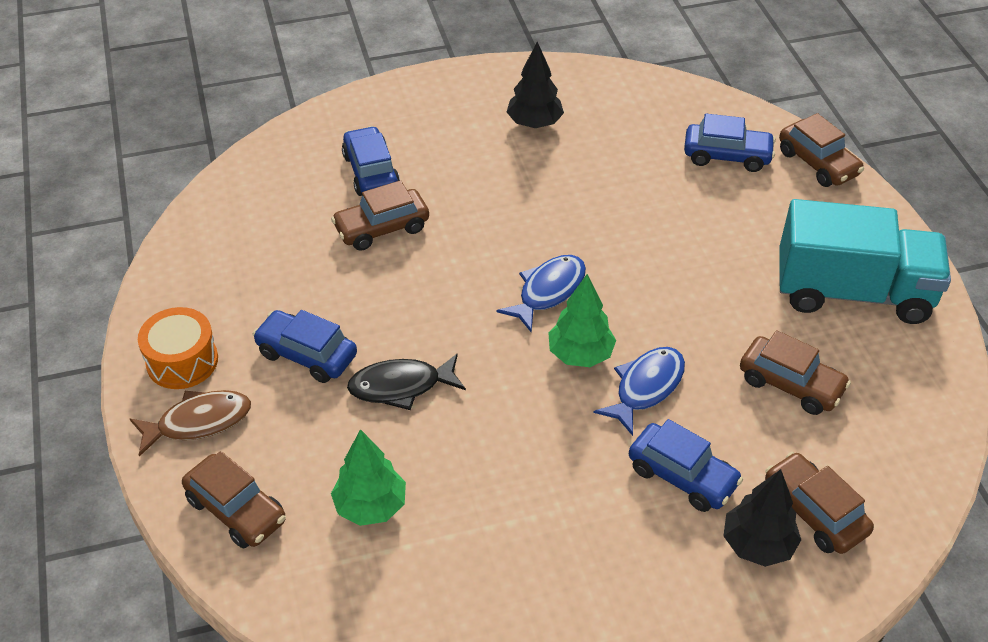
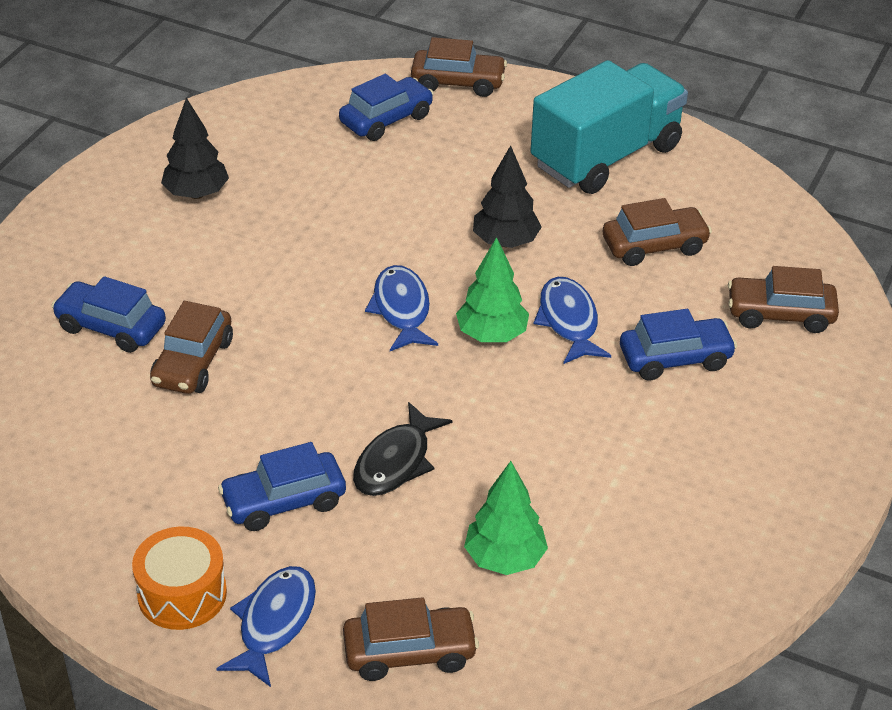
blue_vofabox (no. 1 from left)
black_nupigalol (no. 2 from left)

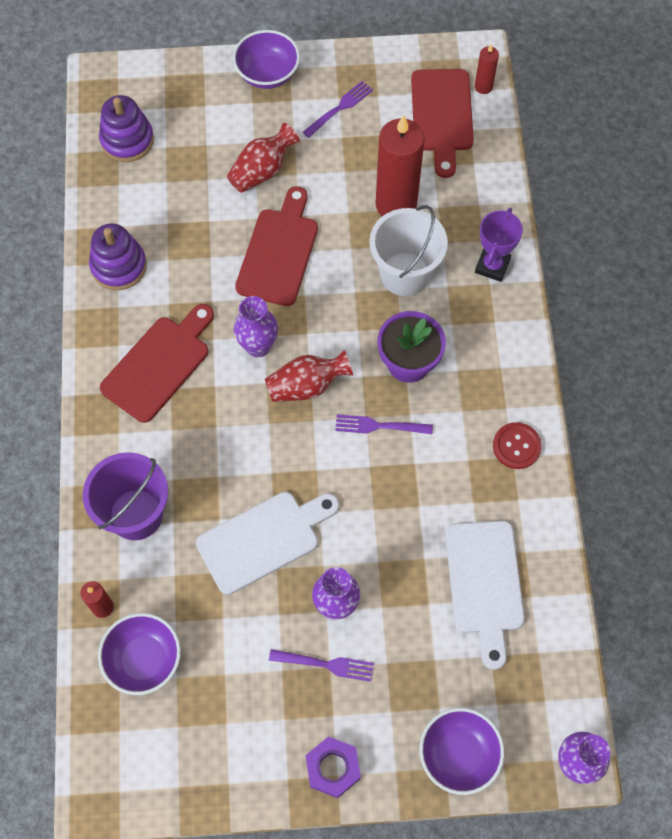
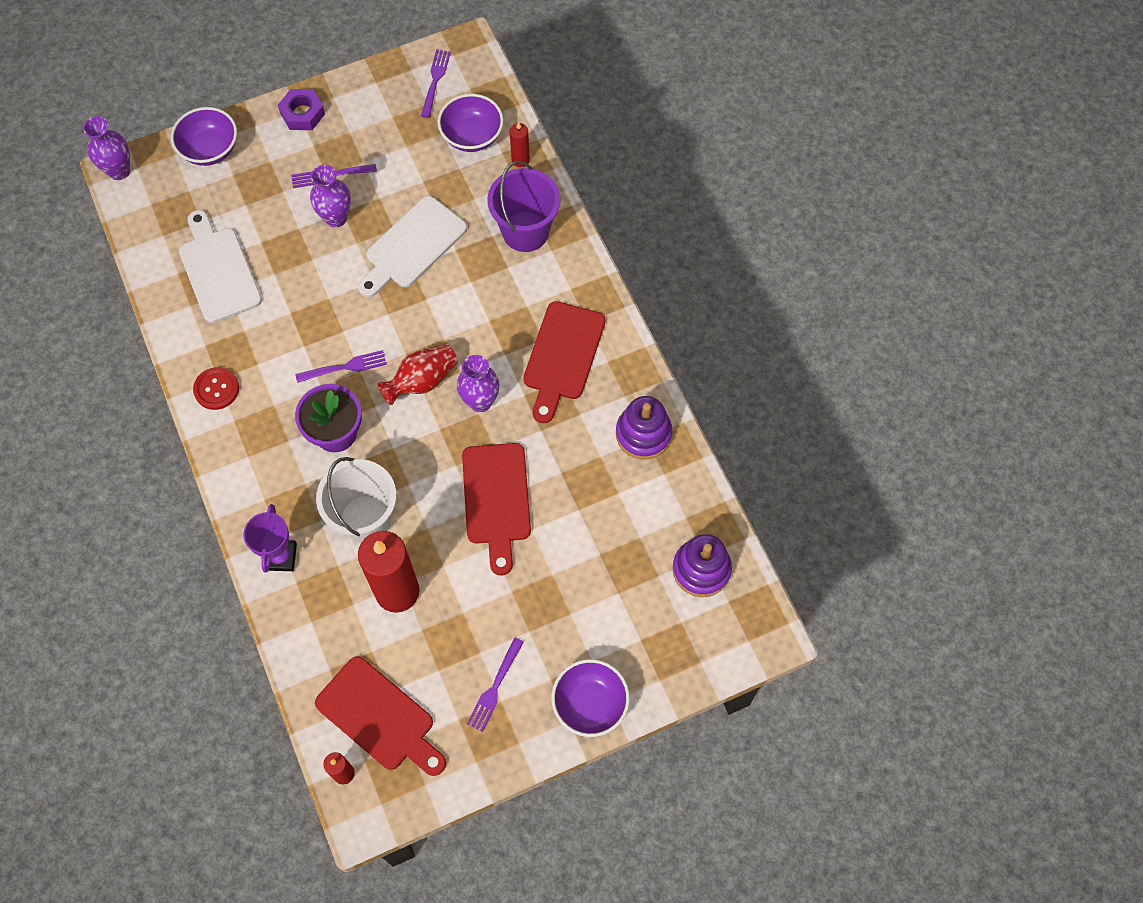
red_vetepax (no. 1 from left in the first image)
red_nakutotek (no. 1 from left)
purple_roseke (no. 3 from left)

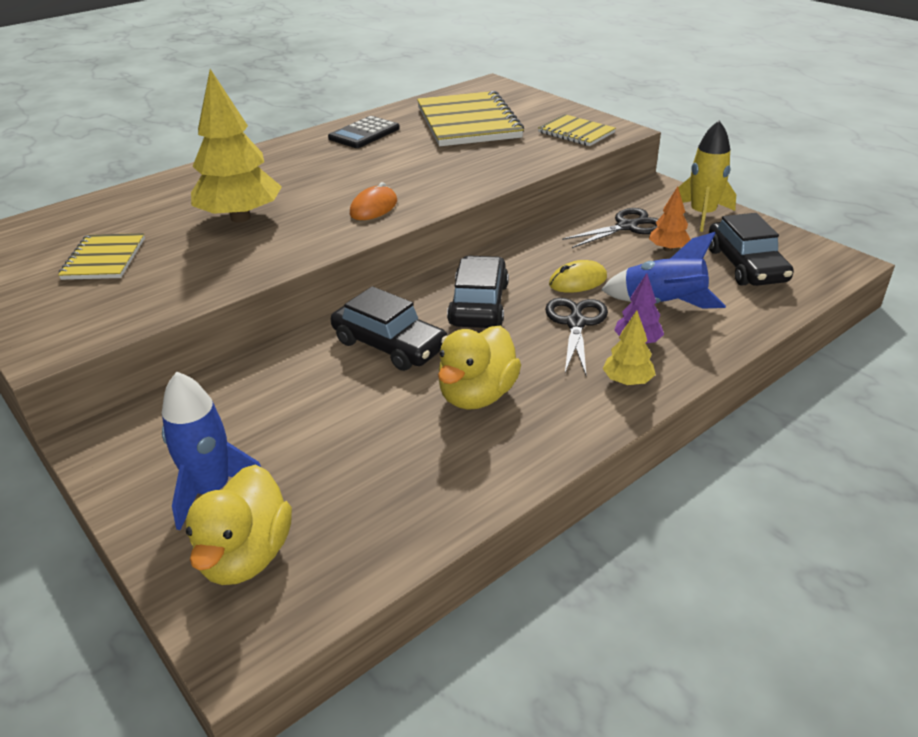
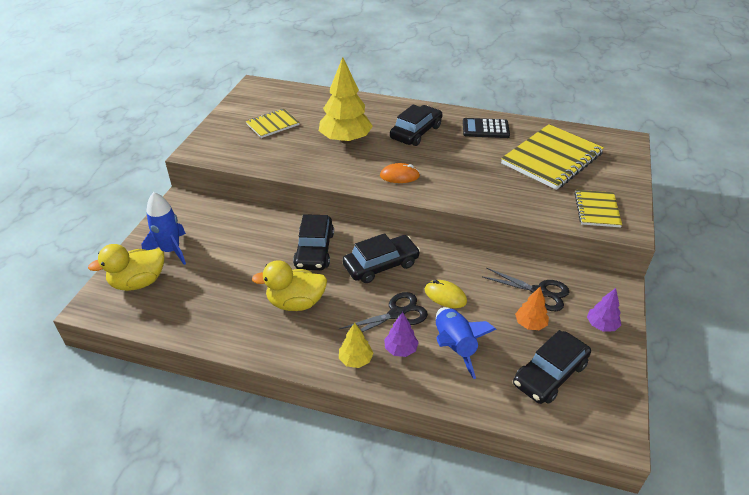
purple_nupigalol (no. 2 from left)
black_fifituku (no. 3 from left)

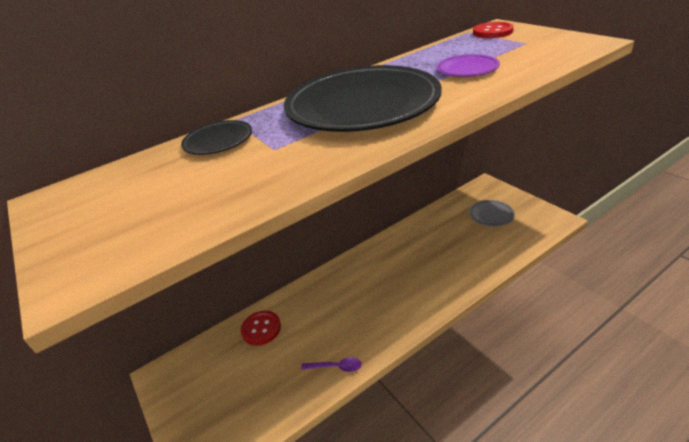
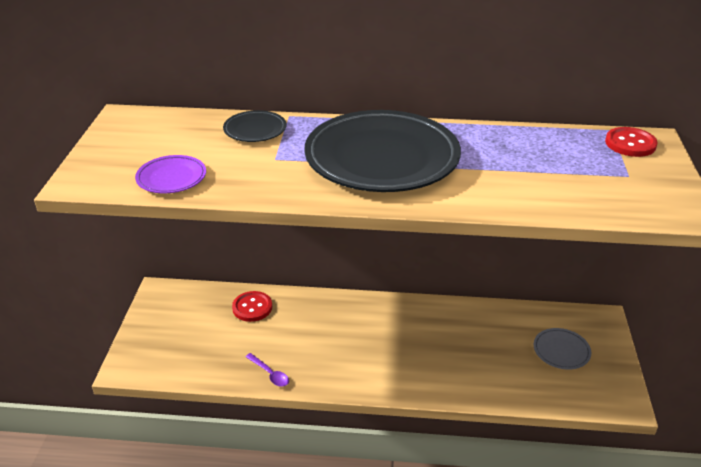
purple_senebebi

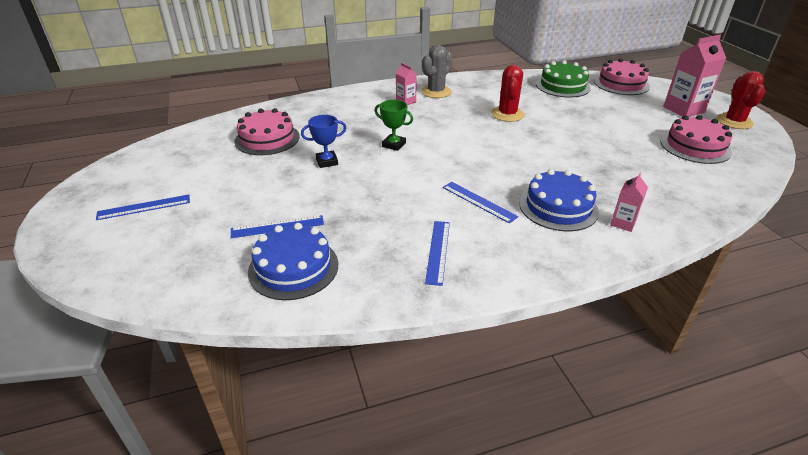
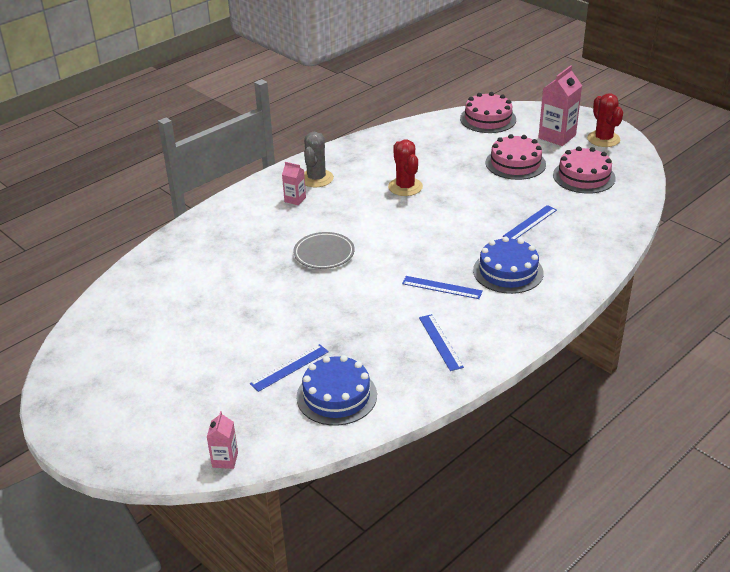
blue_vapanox (no. 4 from left)
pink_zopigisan (no. 2 from left)
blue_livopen
grey_senebebi
green_zopigisan
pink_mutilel (no. 1 from left)

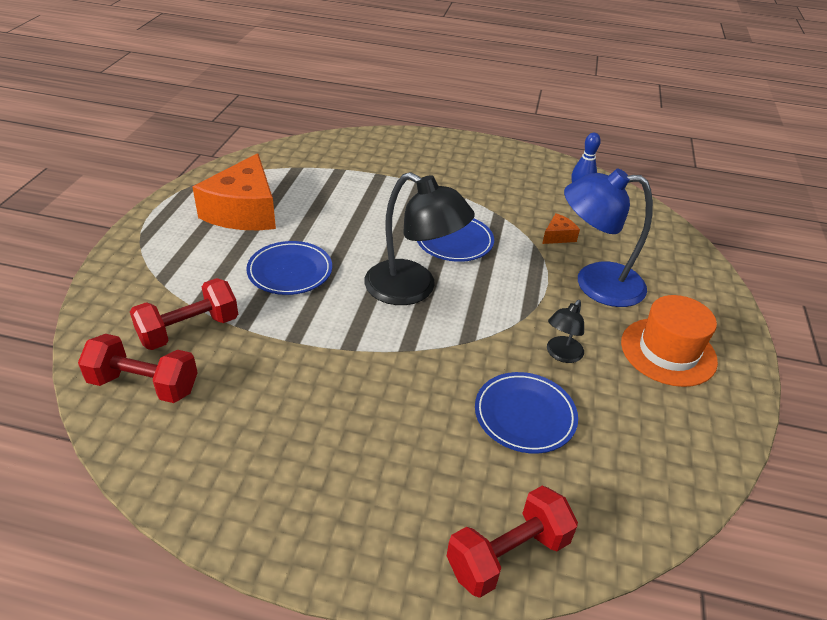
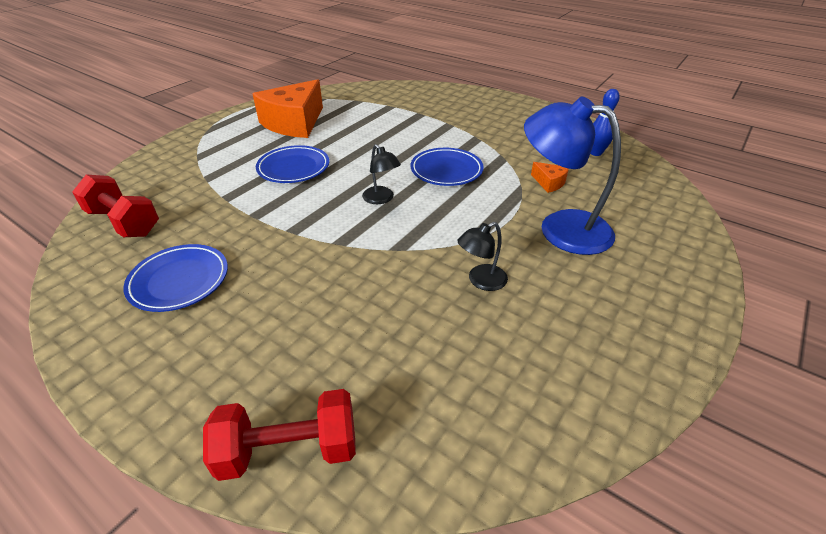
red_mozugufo (no. 2 from left in the first image)
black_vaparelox (no. 1 from left)
blue_senebebi (no. 1 from left)
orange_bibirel (no. 2 from left)
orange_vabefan

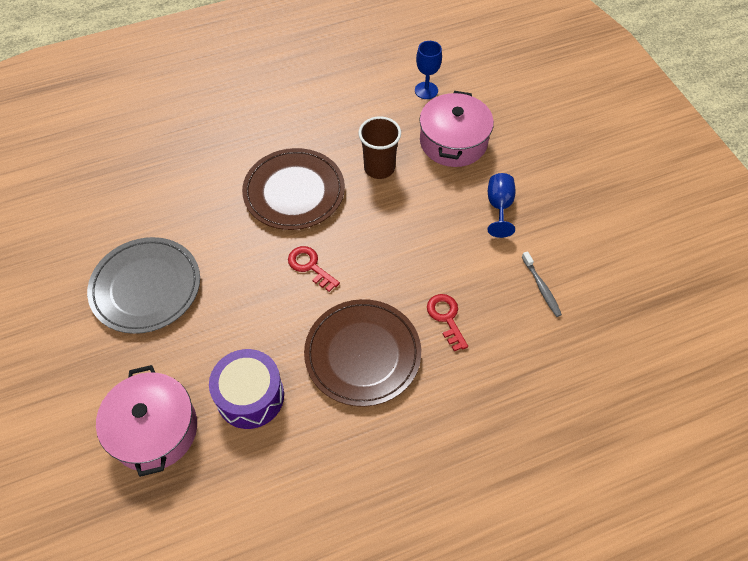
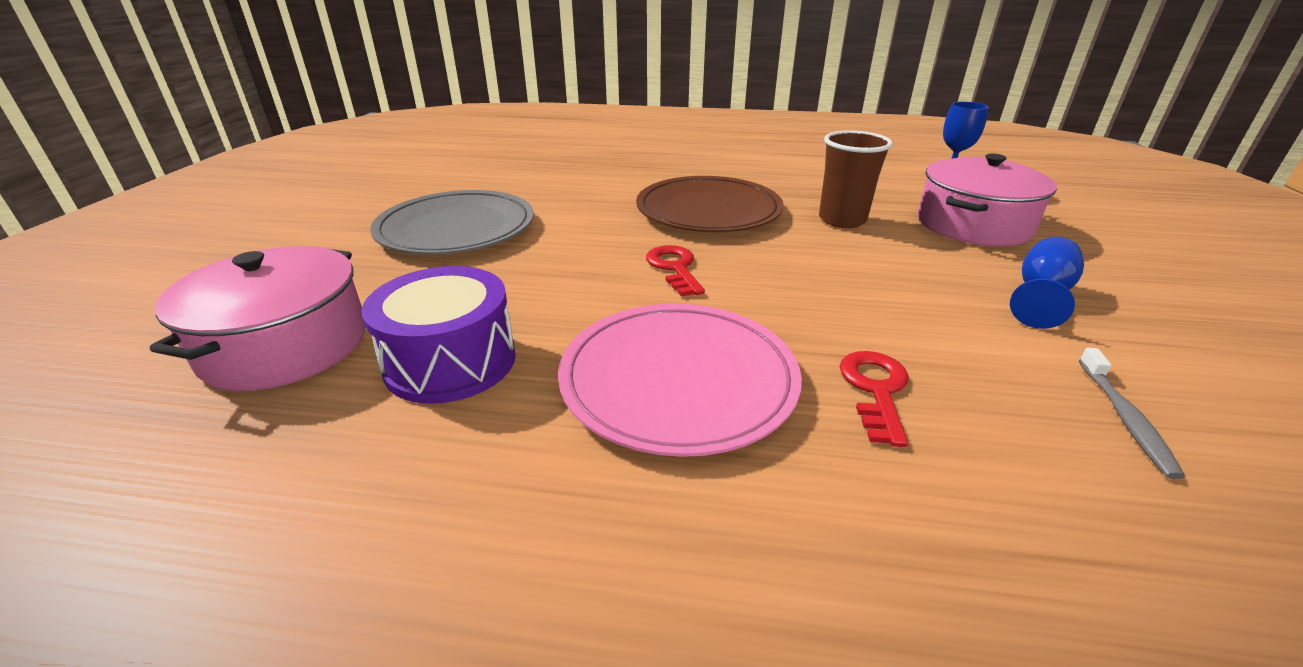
pink_senebebi

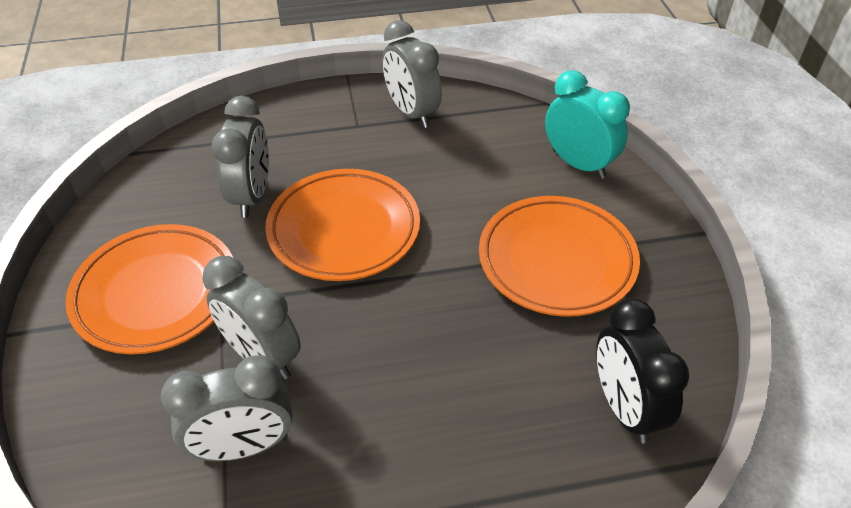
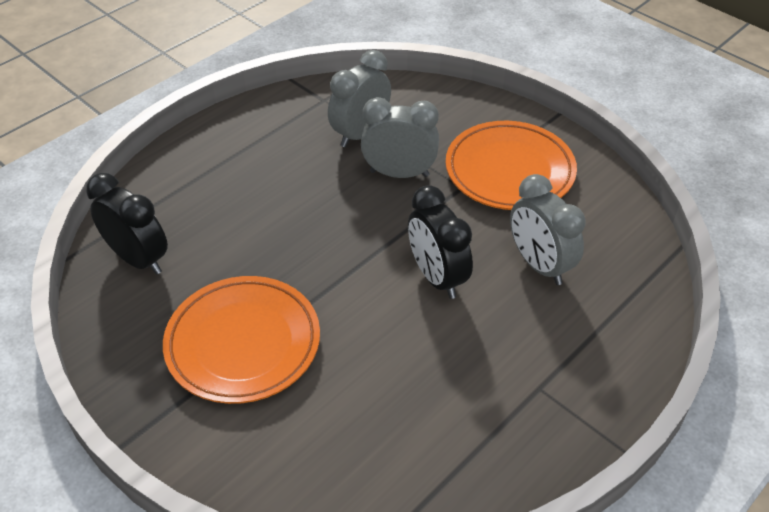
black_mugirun (no. 2 from left)
grey_mugirun (no. 4 from left in the first image)
turquoise_mugirun

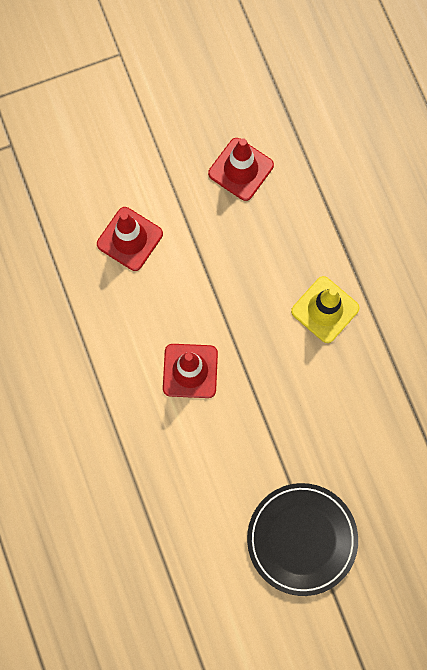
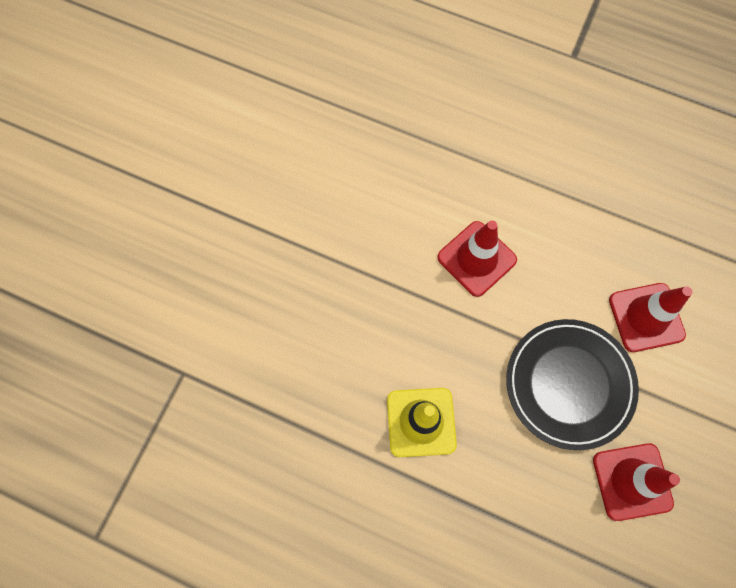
black_senebebi

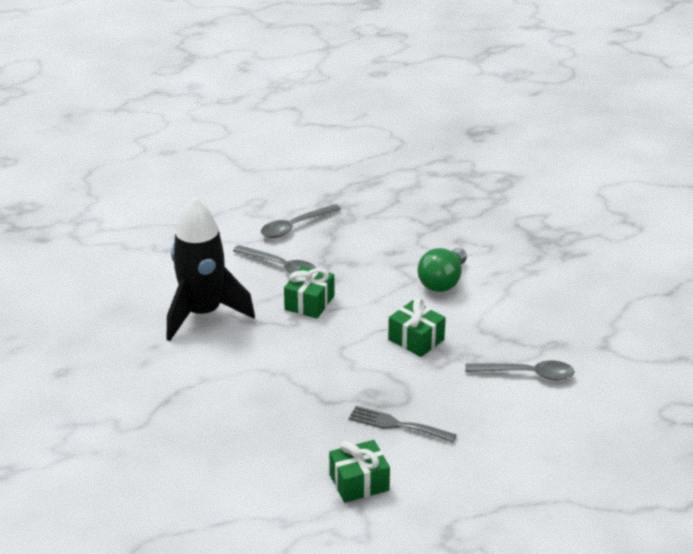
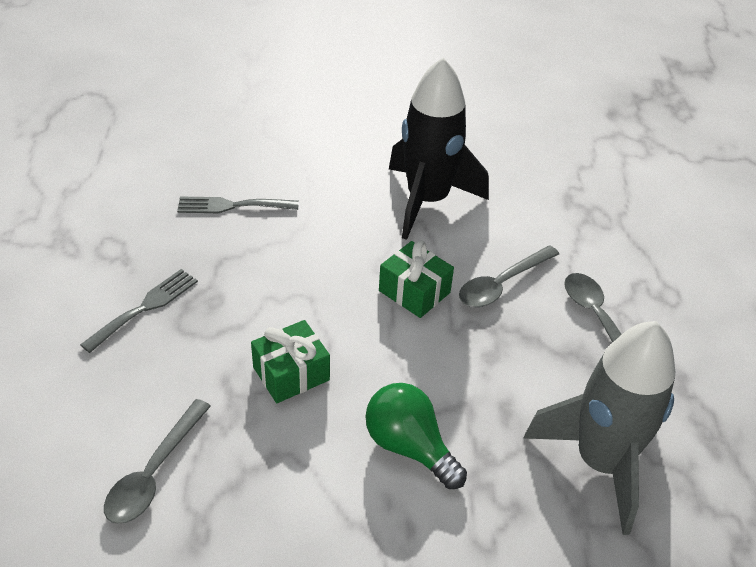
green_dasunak (no. 2 from left in the first image)
grey_roseke (no. 2 from left)
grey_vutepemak

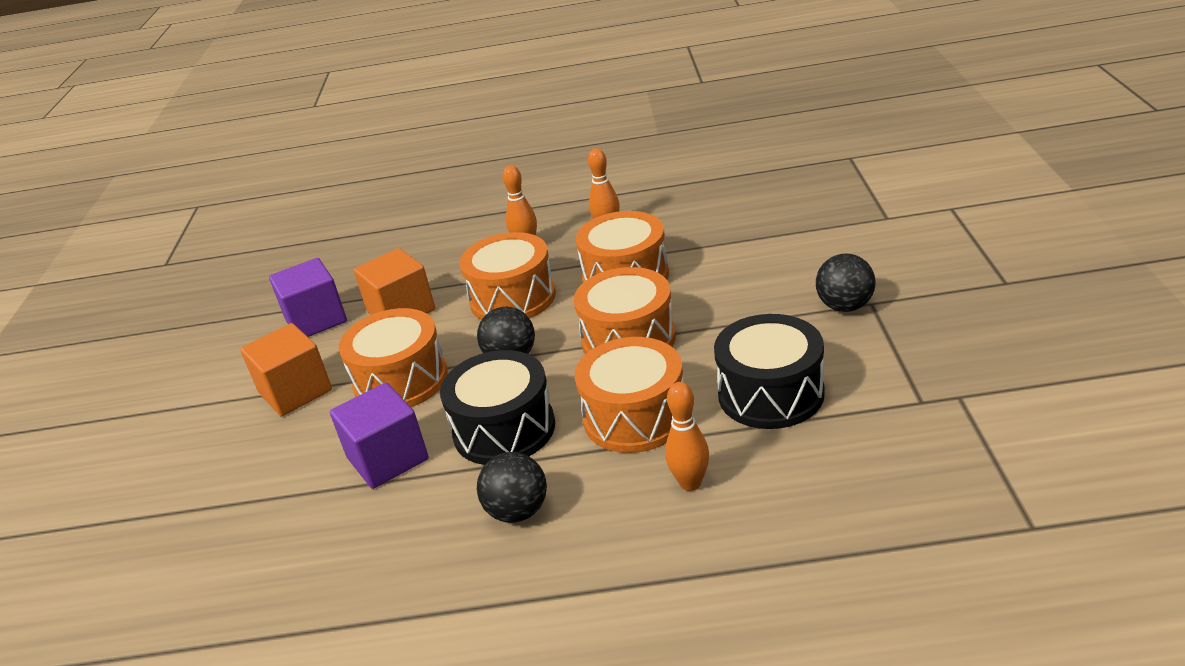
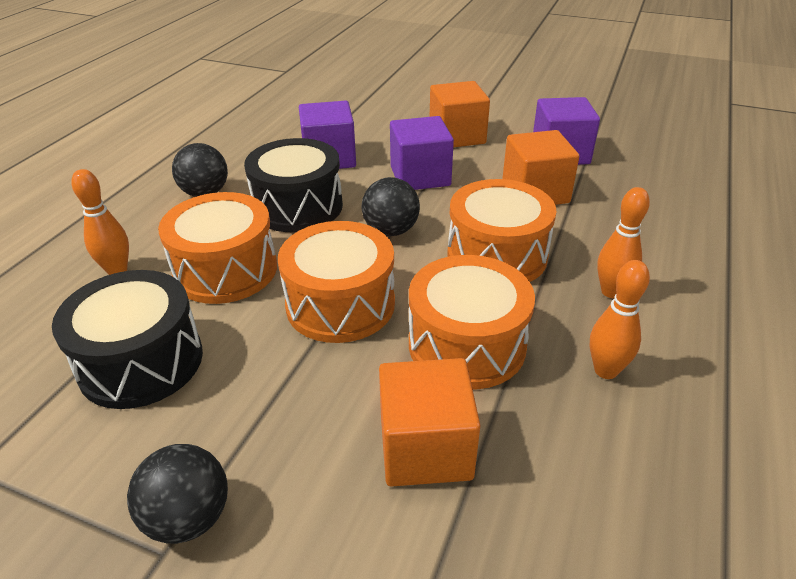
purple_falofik (no. 2 from left)
orange_falofik (no. 1 from left)

